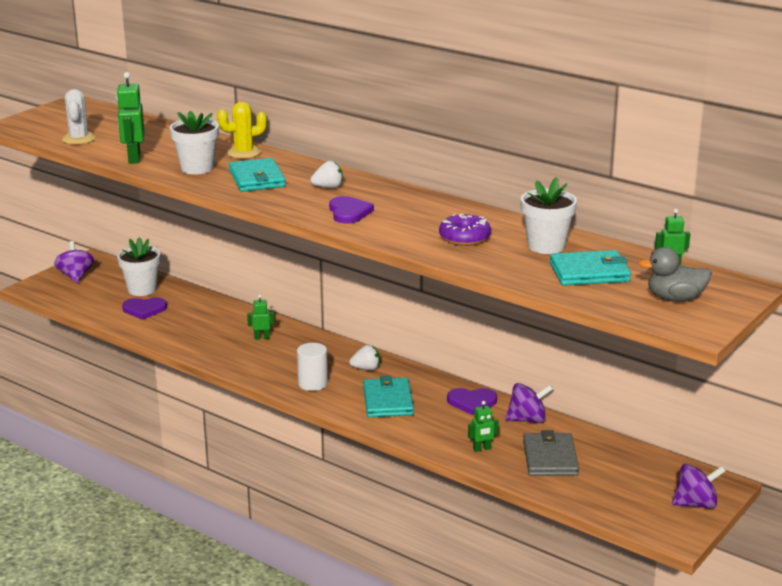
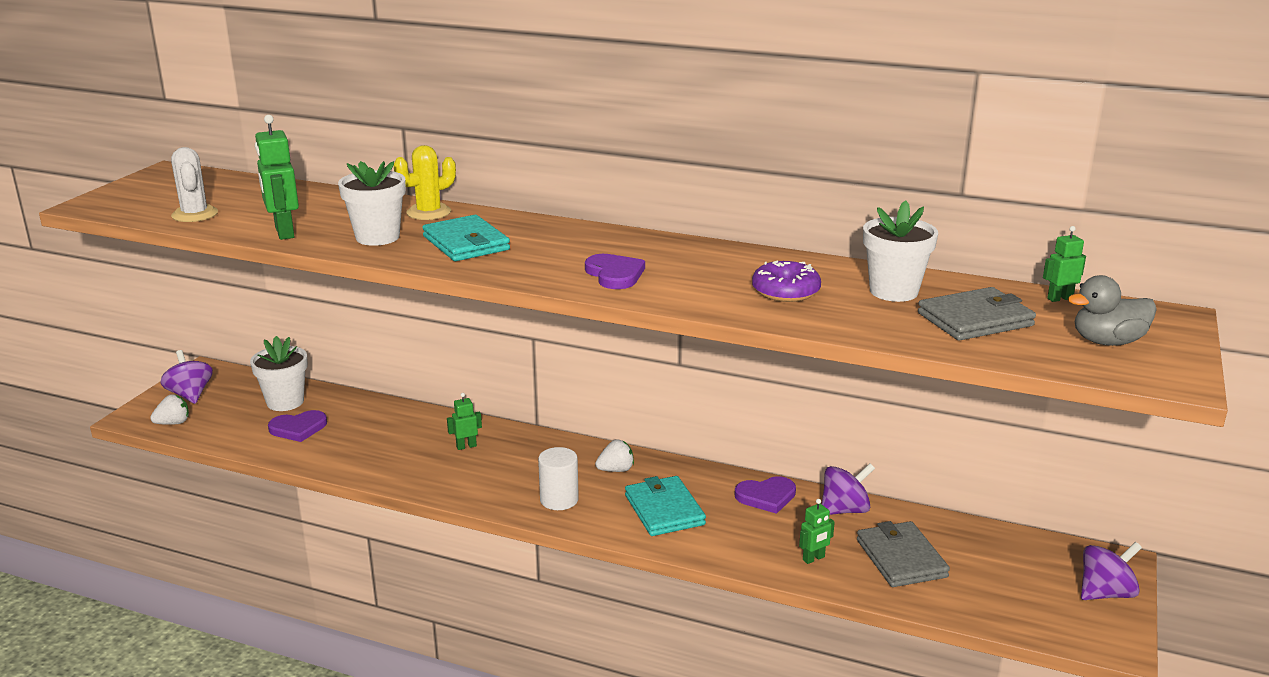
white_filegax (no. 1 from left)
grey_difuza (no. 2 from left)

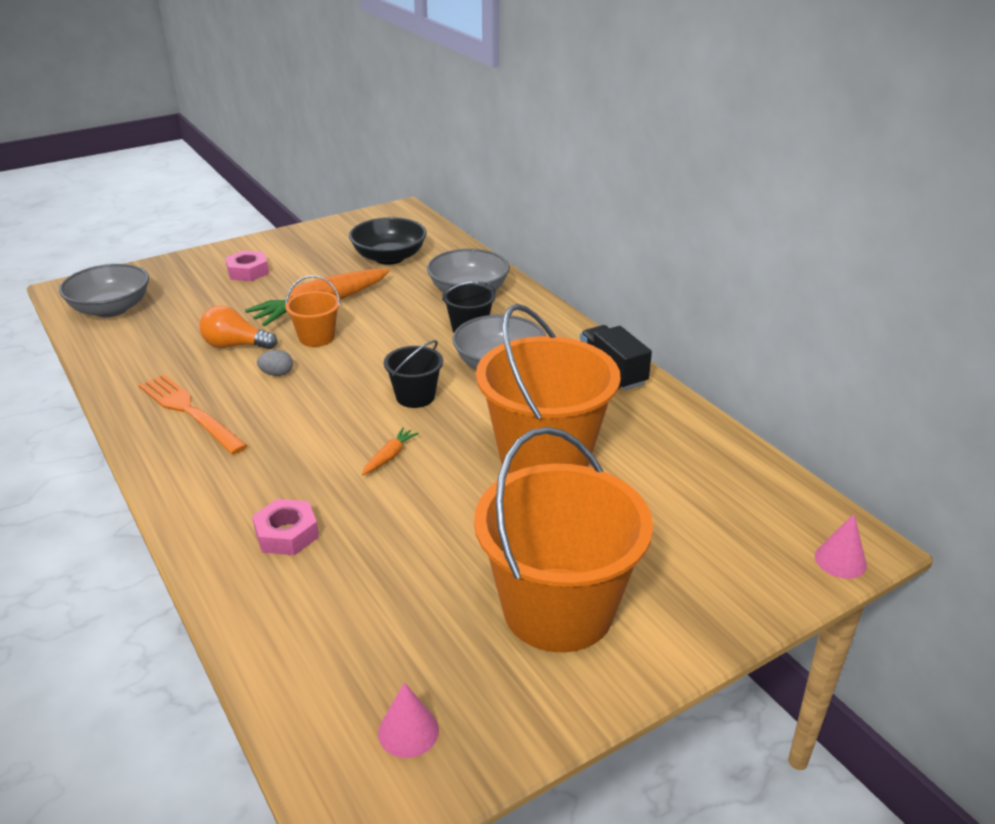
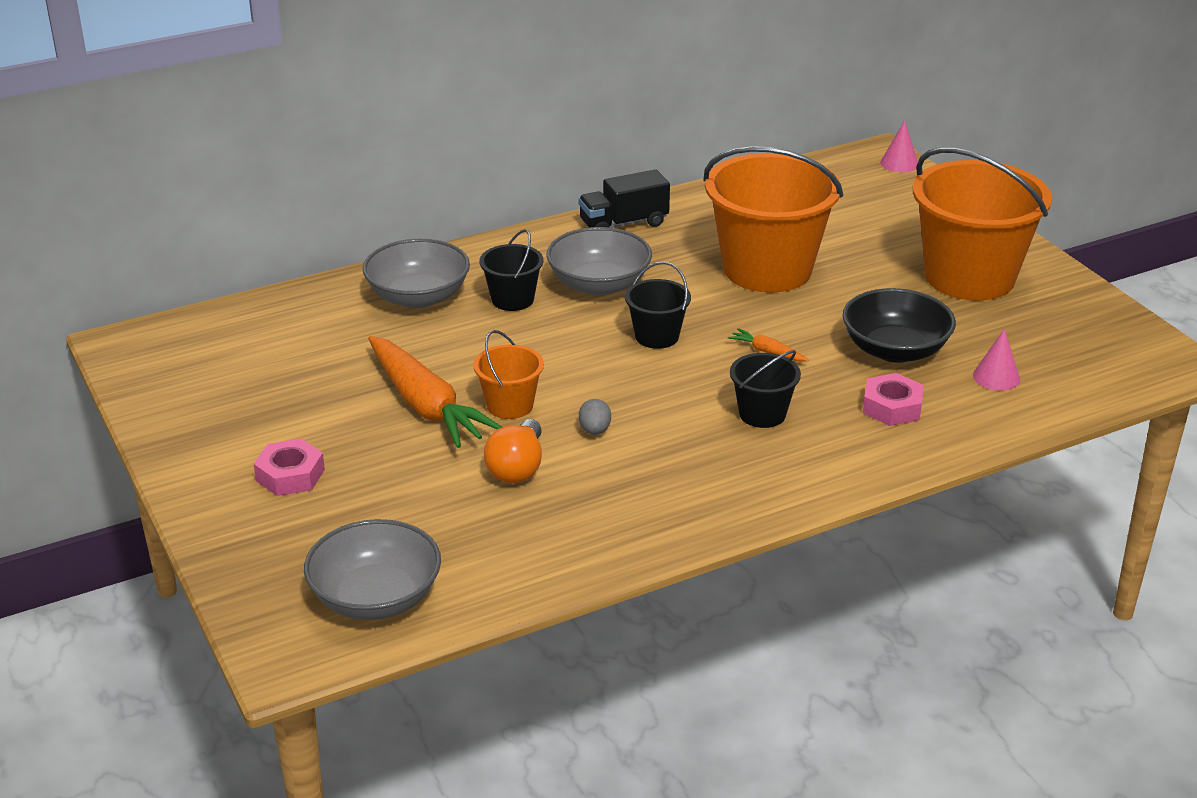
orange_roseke
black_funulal
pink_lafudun (no. 2 from left)
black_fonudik (no. 3 from left)

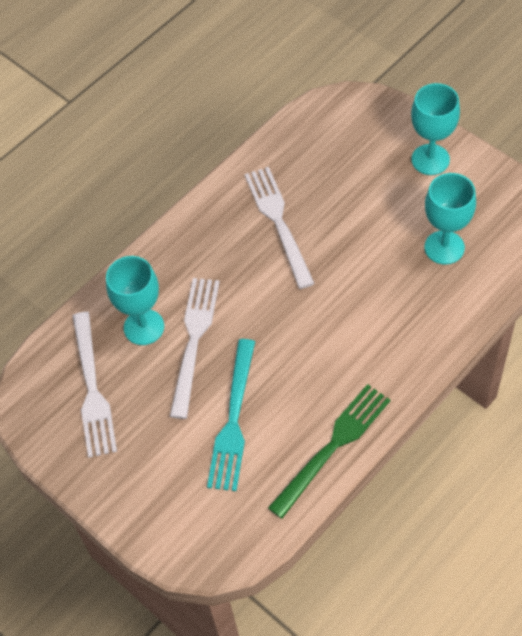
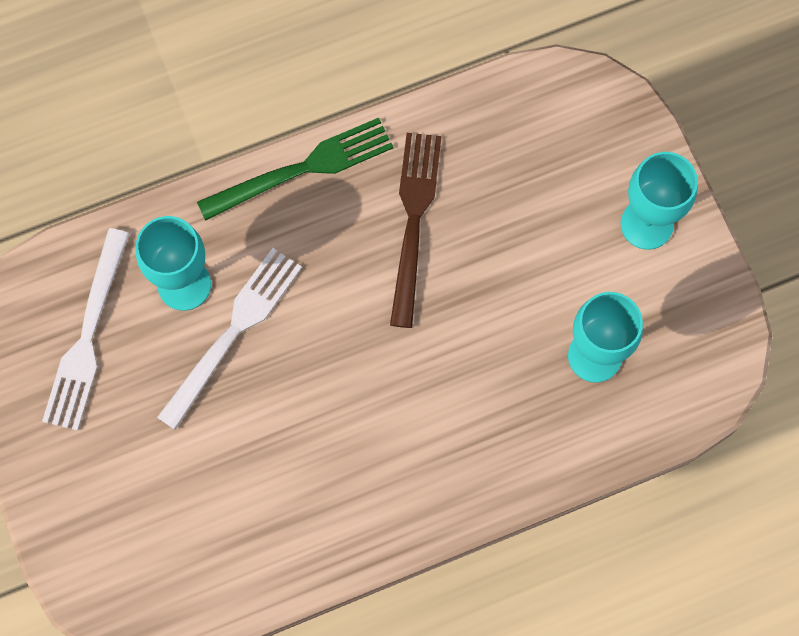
turquoise_roseke
brown_roseke
green_roseke

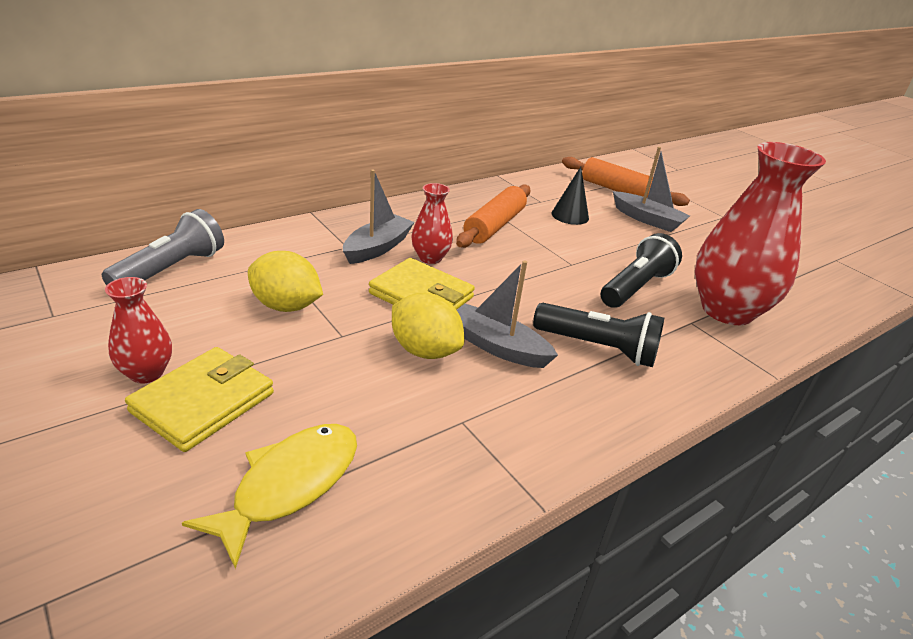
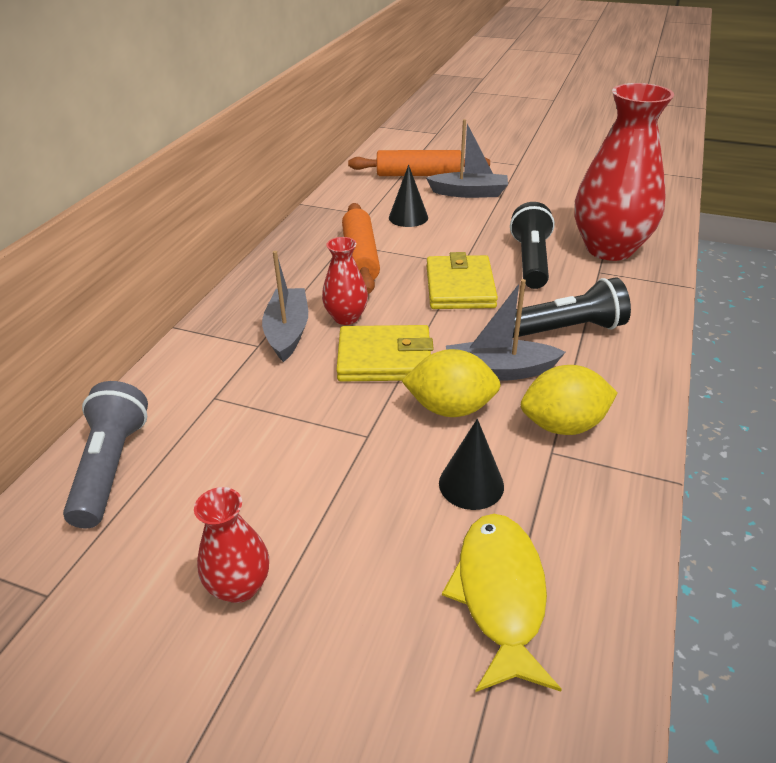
yellow_difuza (no. 2 from left)
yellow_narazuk (no. 2 from left)
black_lafudun (no. 2 from left)

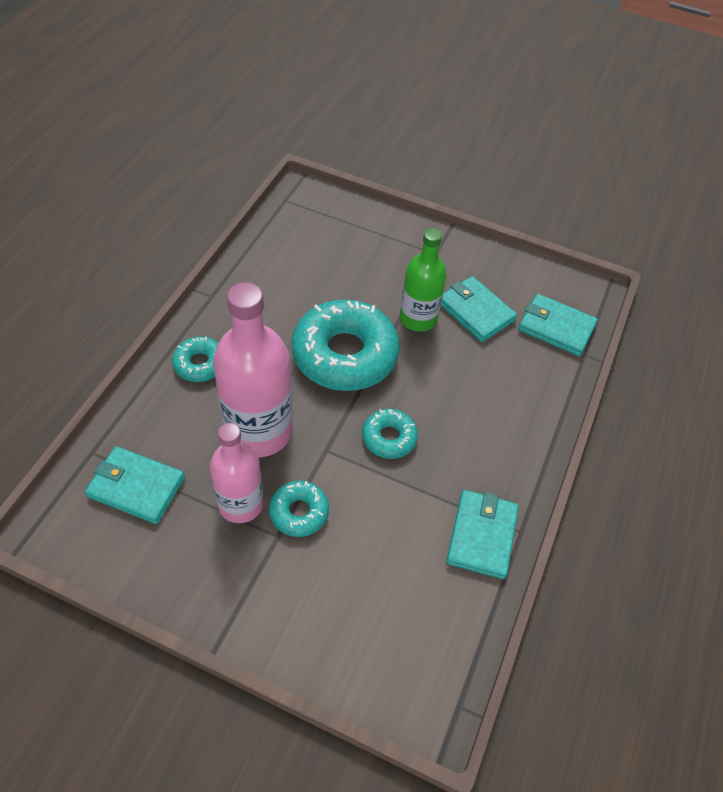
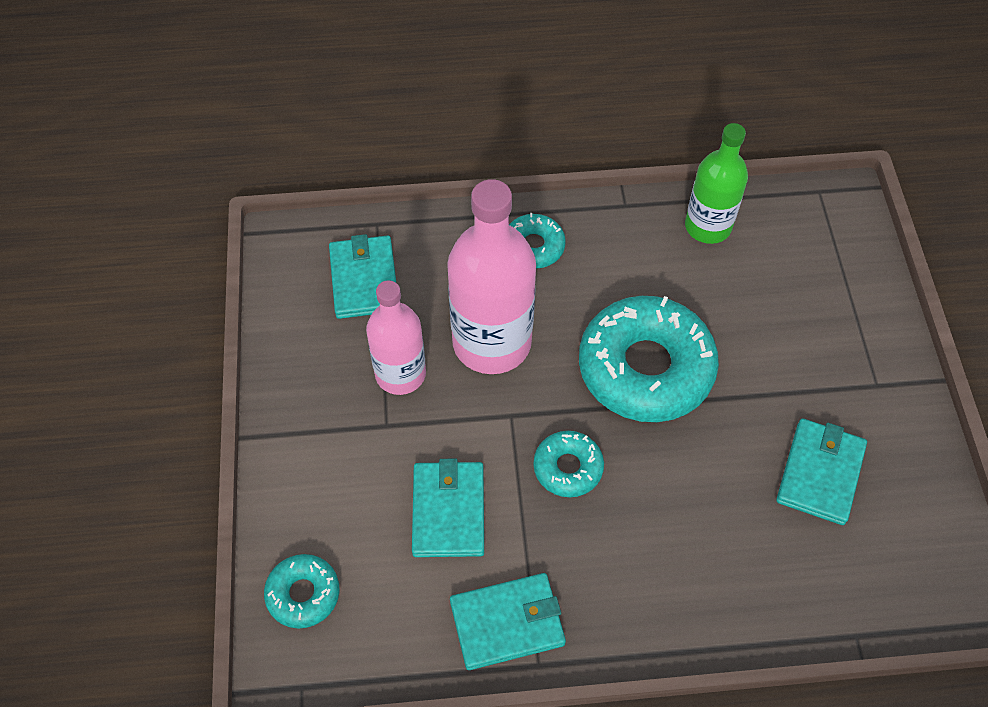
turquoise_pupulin (no. 1 from left)
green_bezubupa
turquoise_difuza (no. 2 from left)

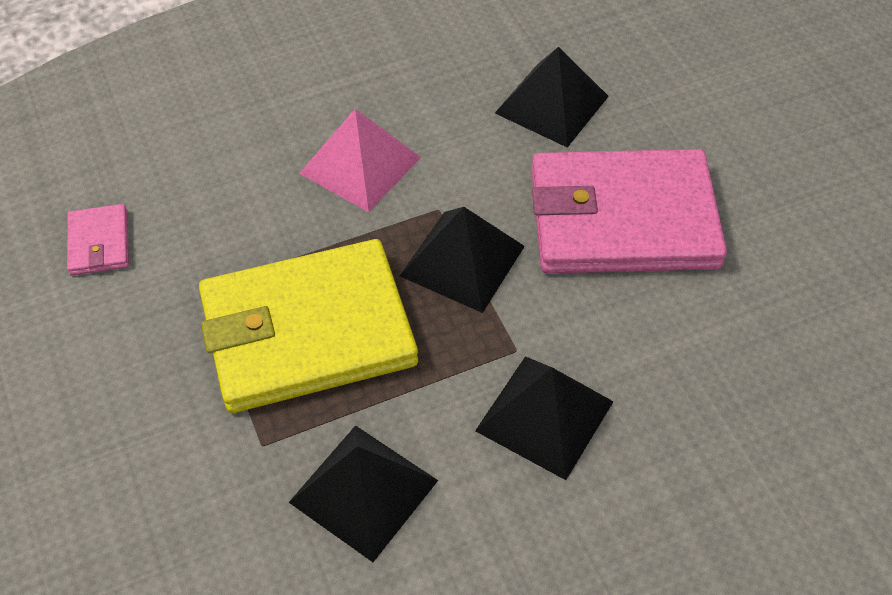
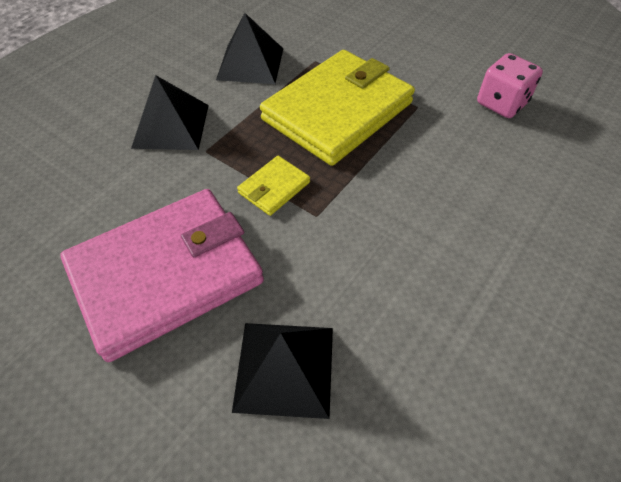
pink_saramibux
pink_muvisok
yellow_difuza (no. 1 from left)

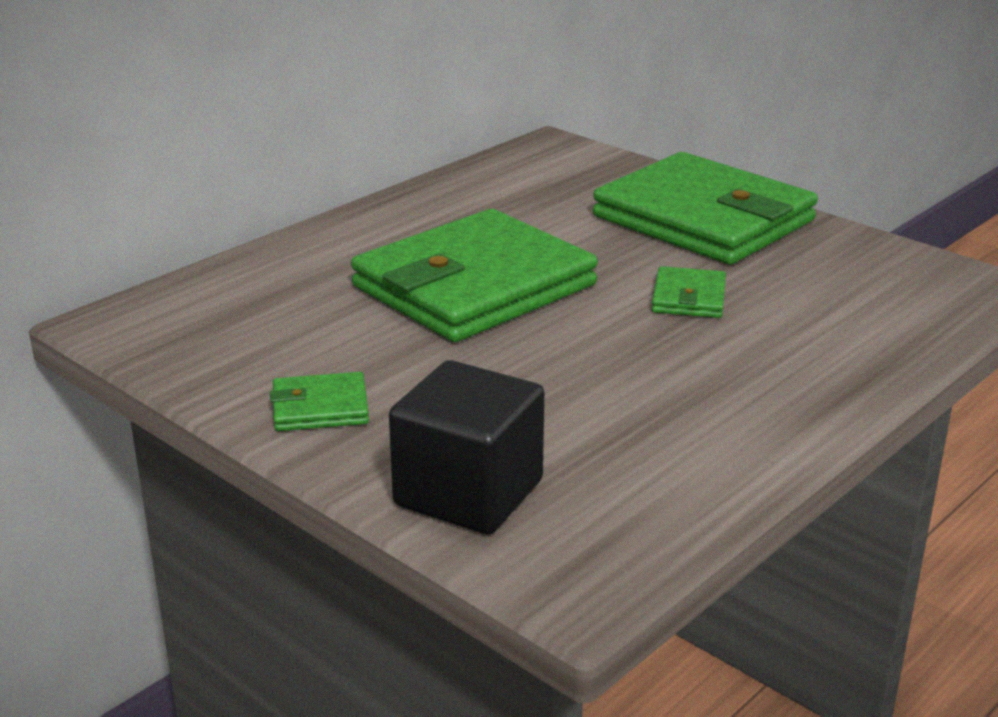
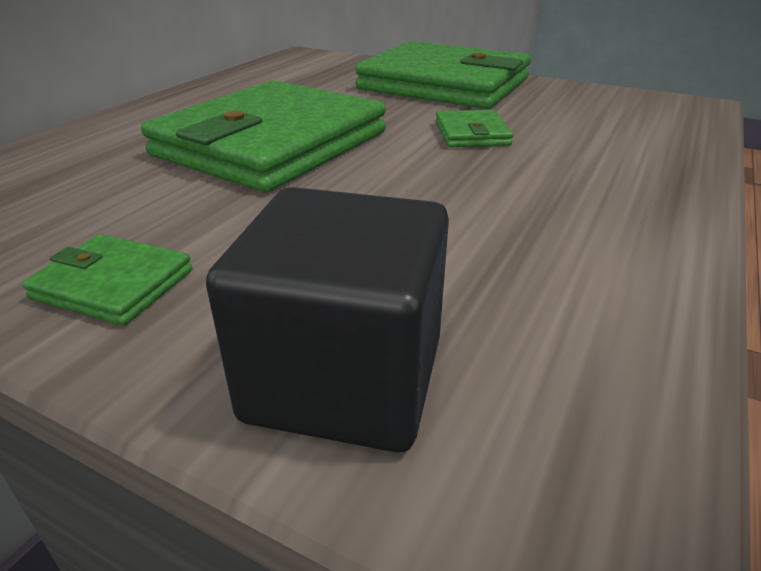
green_difuza (no. 1 from left)

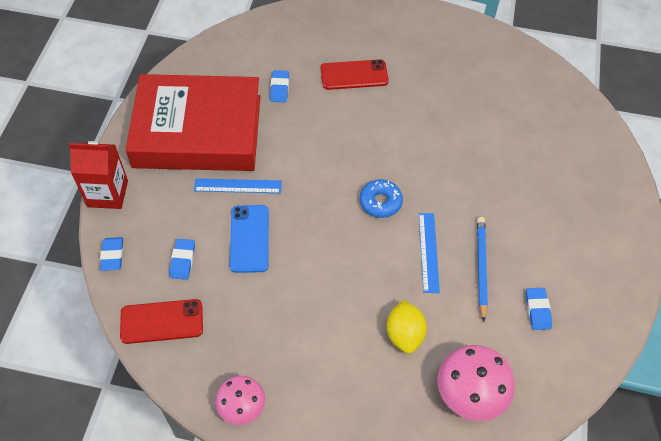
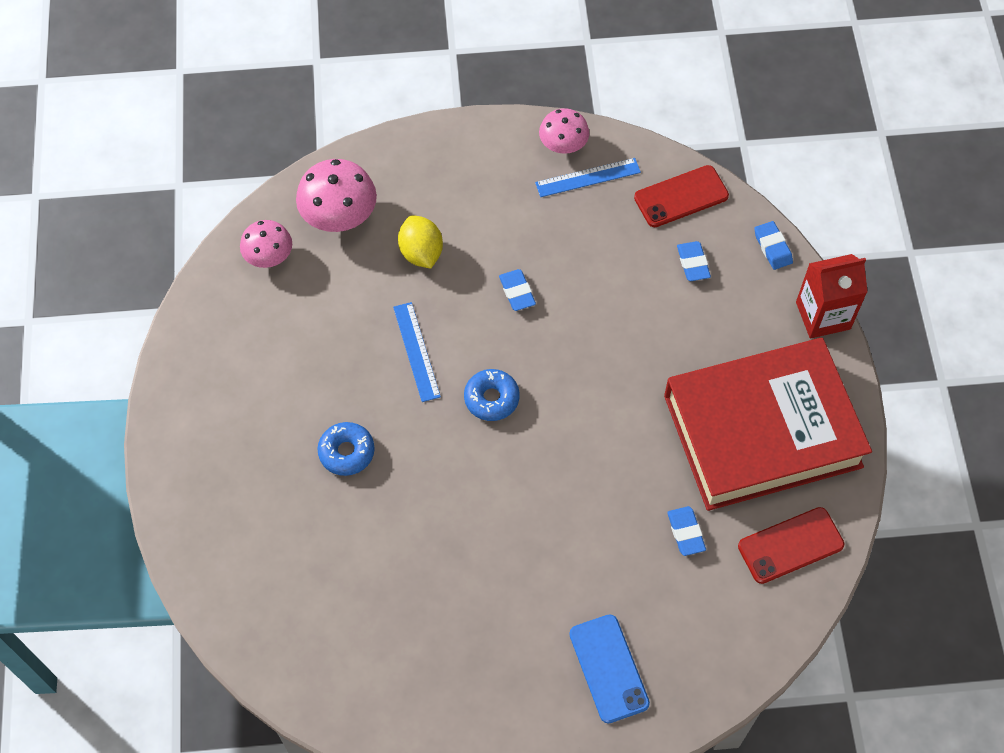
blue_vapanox (no. 2 from left)
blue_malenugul
red_malenugul (no. 2 from left)
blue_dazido
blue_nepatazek (no. 1 from left)
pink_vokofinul (no. 1 from left)
blue_pupulin (no. 1 from left)

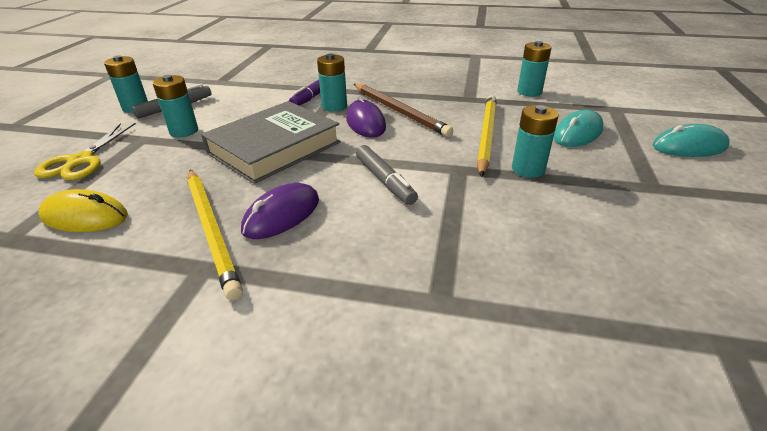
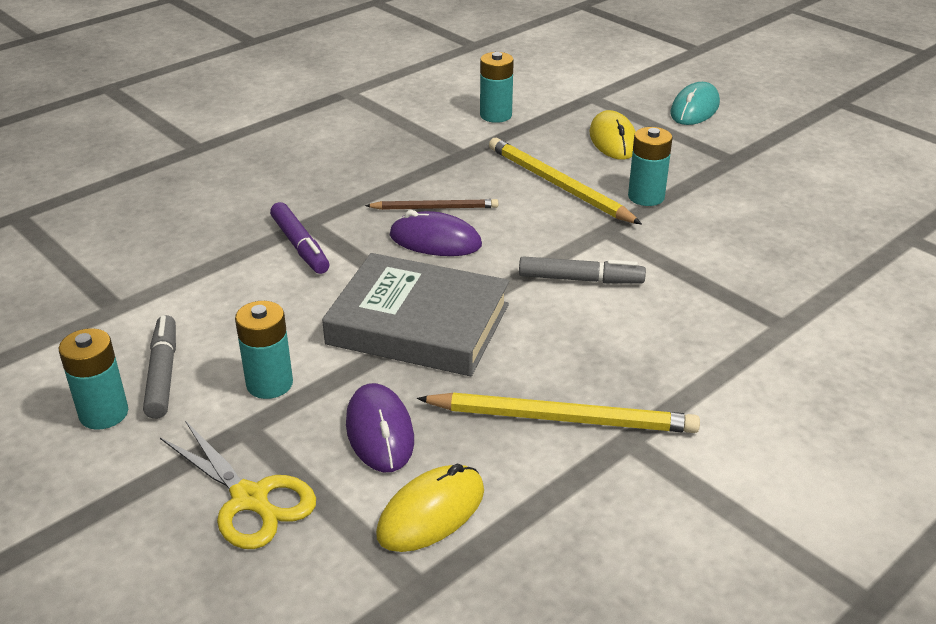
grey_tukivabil
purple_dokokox (no. 1 from left)
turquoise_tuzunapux (no. 3 from left in the first image)
brown_dazido
yellow_dokokox (no. 2 from left)

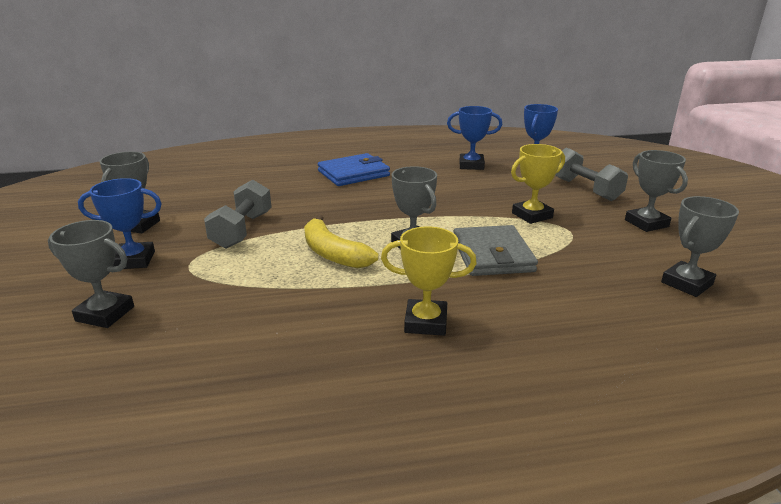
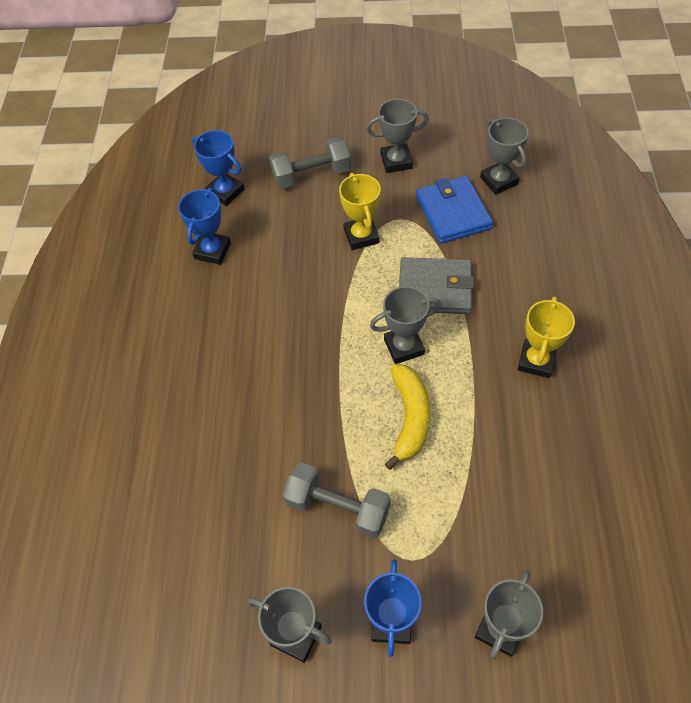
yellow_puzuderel
blue_difuza

